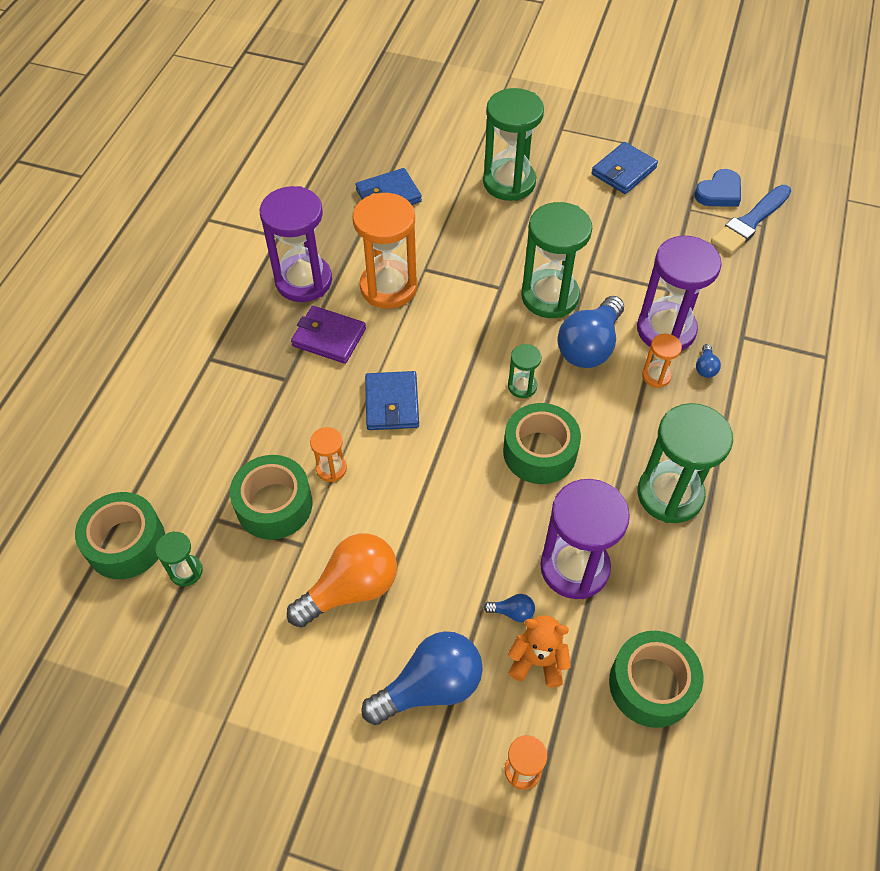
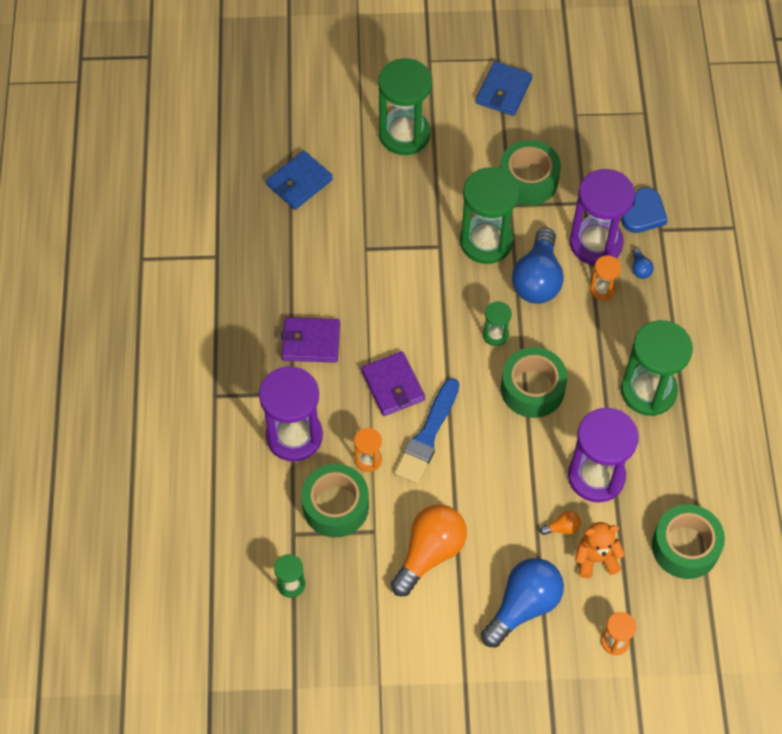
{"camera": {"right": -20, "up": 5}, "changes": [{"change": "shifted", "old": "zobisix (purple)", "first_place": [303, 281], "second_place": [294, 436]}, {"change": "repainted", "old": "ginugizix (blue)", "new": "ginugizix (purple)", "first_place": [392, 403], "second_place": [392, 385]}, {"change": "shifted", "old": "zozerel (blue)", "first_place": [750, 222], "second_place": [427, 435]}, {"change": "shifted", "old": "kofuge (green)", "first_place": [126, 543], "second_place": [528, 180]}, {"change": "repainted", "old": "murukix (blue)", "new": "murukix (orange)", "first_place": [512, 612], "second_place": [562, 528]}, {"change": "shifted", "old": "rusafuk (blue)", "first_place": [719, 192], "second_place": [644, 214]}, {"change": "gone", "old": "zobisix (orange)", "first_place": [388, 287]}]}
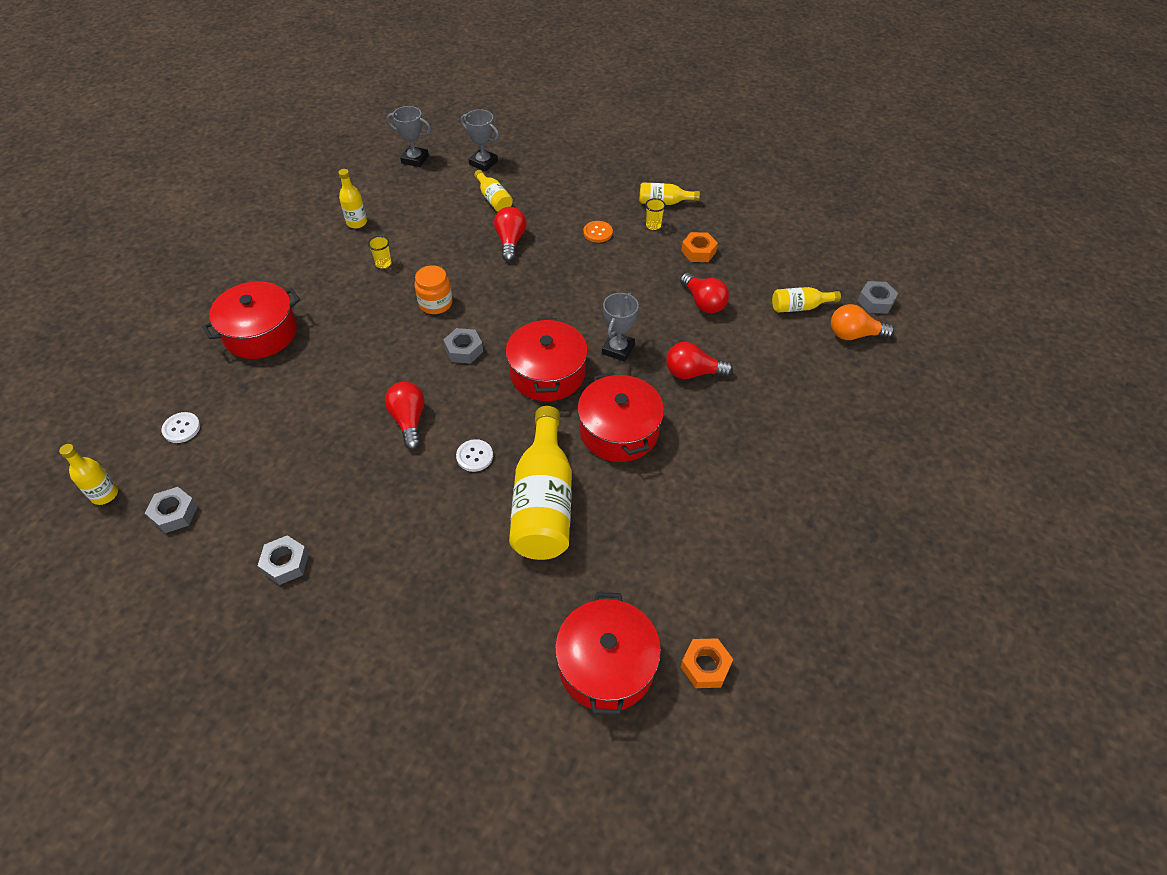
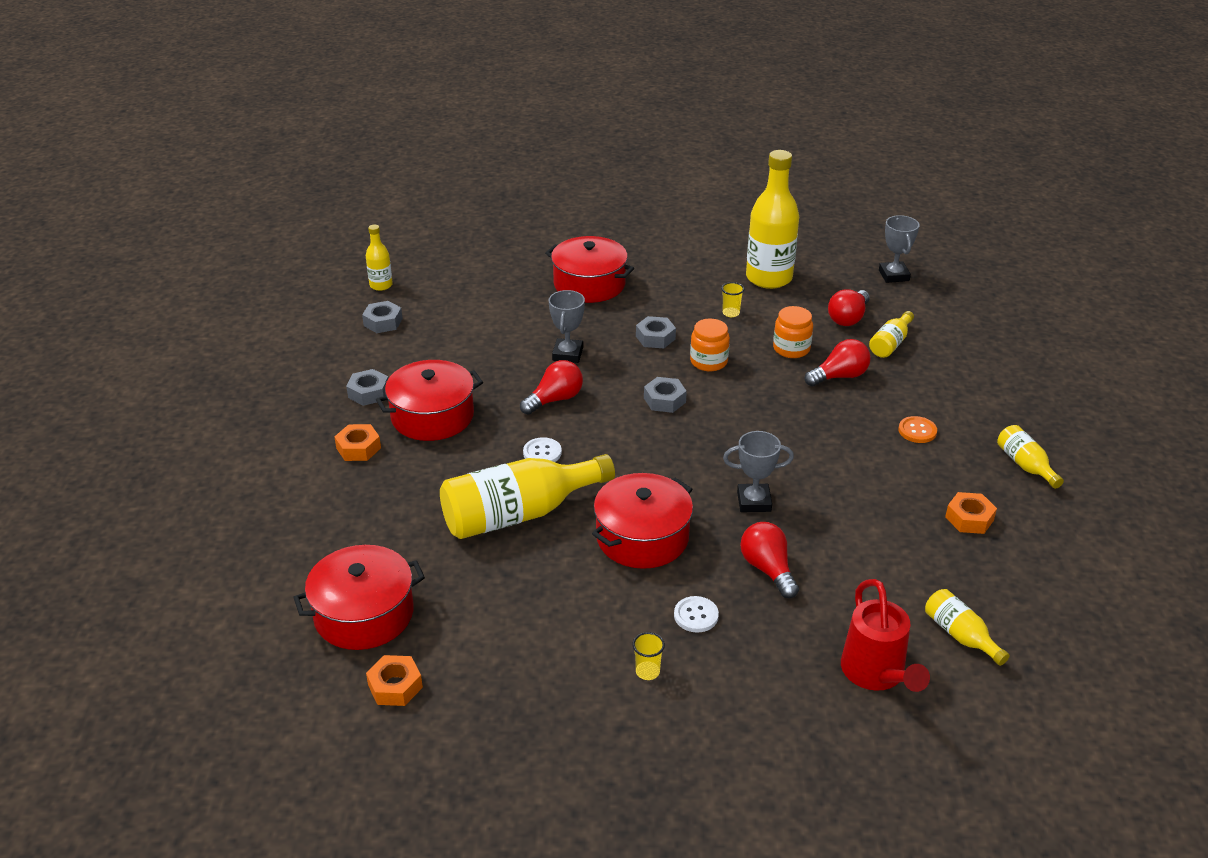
{"camera": {"right": 65, "up": -15}, "changes": [{"change": "new", "new": "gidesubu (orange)", "second_place": [358, 448]}, {"change": "shifted", "old": "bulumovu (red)", "first_place": [547, 373], "second_place": [432, 416]}, {"change": "shifted", "old": "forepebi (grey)", "first_place": [483, 163], "second_place": [567, 354]}, {"change": "shifted", "old": "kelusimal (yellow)", "first_place": [653, 225], "second_place": [647, 672]}, {"change": "shifted", "old": "gidesubu (grey)", "first_place": [875, 301], "second_place": [655, 338]}, {"change": "shifted", "old": "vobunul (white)", "first_place": [181, 428], "second_place": [696, 615]}, {"change": "scaled", "old": "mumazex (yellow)", "first_place": [357, 222], "second_place": [769, 278], "factor": 2.05}, {"change": "new", "new": "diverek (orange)", "second_place": [791, 349]}, {"change": "shifted", "old": "murukix (red)", "first_place": [703, 302], "second_place": [848, 318]}, {"change": "new", "new": "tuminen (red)", "second_place": [876, 674]}, {"change": "gone", "old": "murukix (orange)", "first_place": [854, 335]}]}
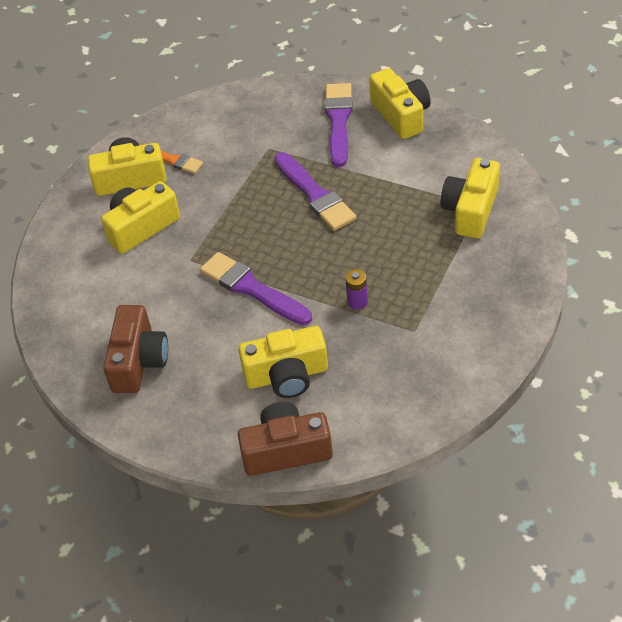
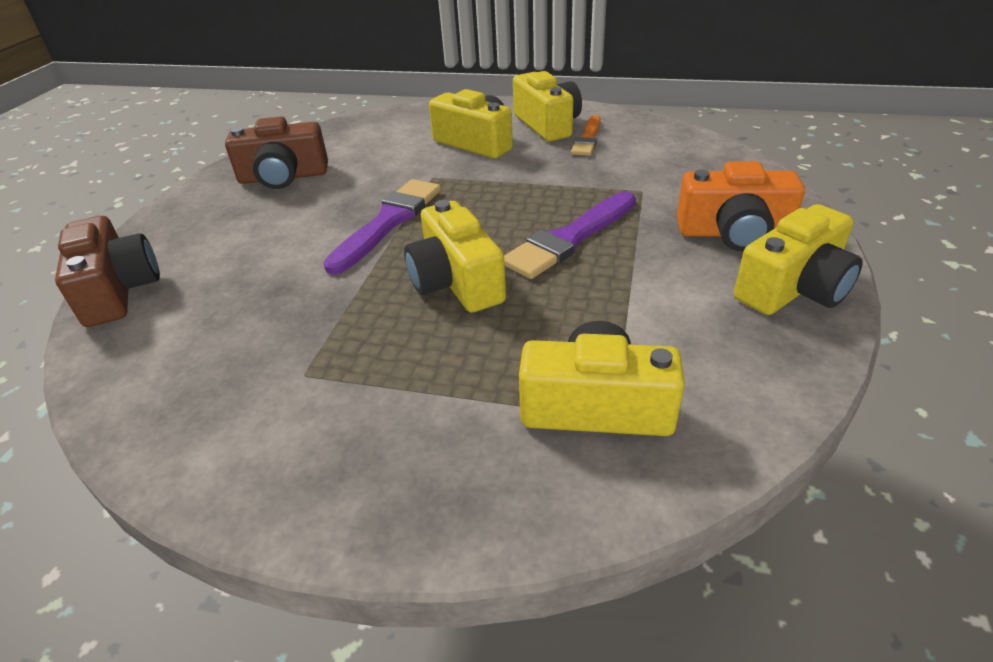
{"camera": {"right": 75, "up": -10}, "changes": [{"change": "shifted", "old": "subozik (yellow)", "first_place": [287, 375], "second_place": [456, 282]}, {"change": "swapped", "old": "zozerel (purple)", "new": "subozik (orange)", "first_place": [338, 121], "second_place": [734, 233]}, {"change": "gone", "old": "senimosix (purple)", "first_place": [357, 302]}]}
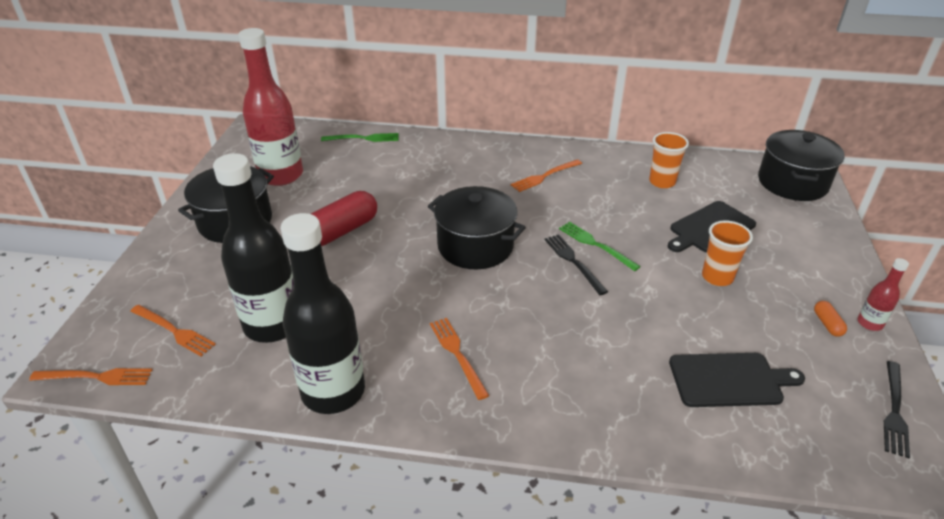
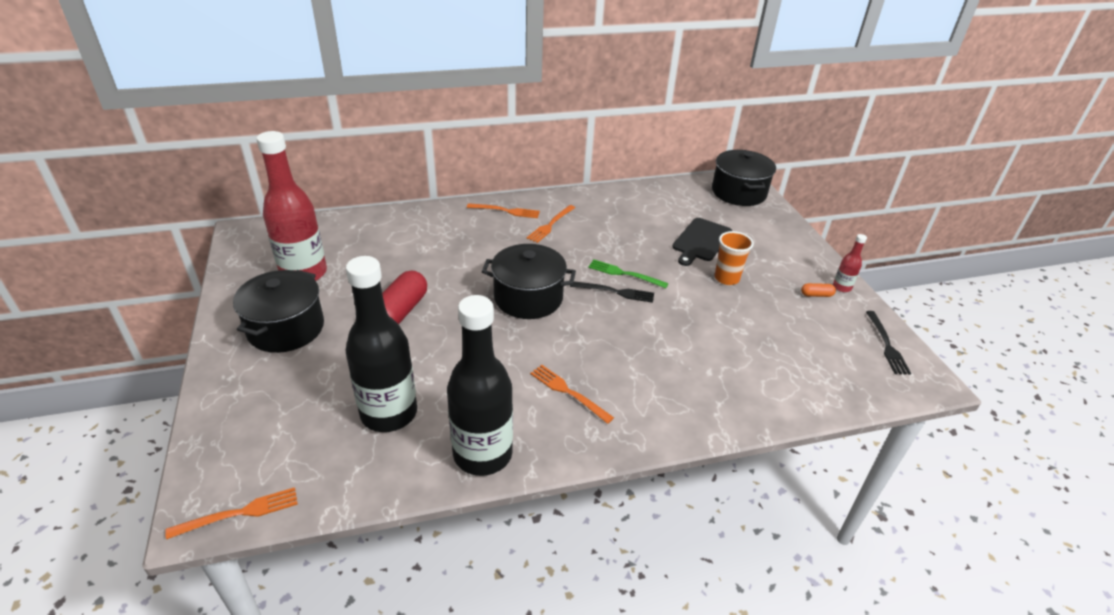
{"camera": {"right": -25, "up": 0}, "changes": [{"change": "shifted", "old": "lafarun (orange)", "first_place": [174, 331], "second_place": [506, 211]}, {"change": "rotated", "old": "lafarun (black)", "first_place": [573, 262], "second_place": [615, 292], "degrees": 150}, {"change": "rotated", "old": "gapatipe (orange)", "first_place": [827, 324], "second_place": [816, 295], "degrees": -60}, {"change": "gone", "old": "lafarun (green)", "first_place": [363, 138]}, {"change": "gone", "old": "kelusimal (orange)", "first_place": [662, 182]}, {"change": "gone", "old": "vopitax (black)", "first_place": [729, 380]}]}
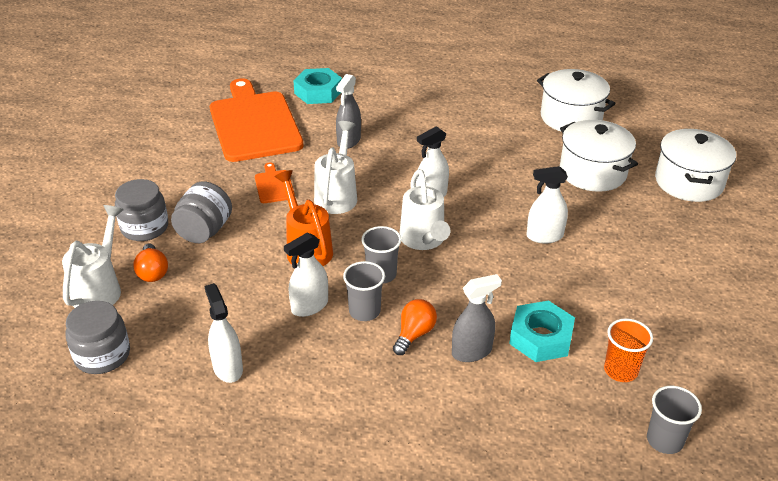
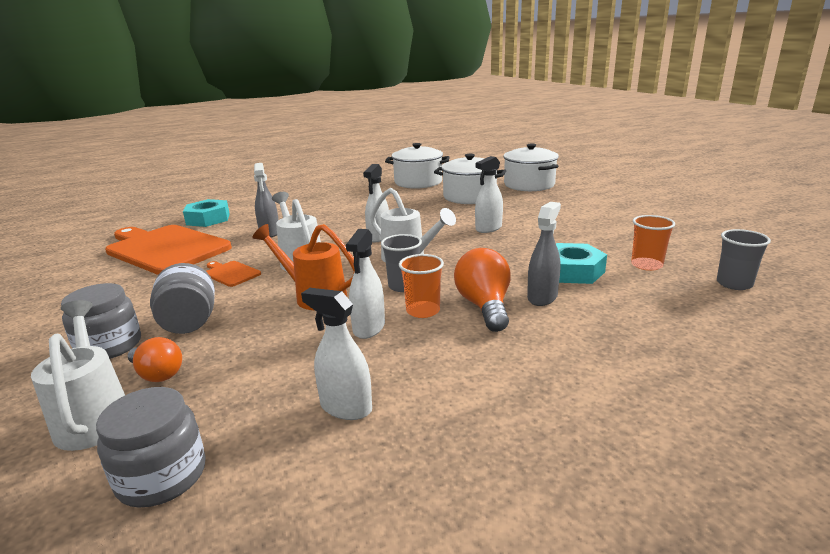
{"camera": {"right": -35, "up": -15}, "changes": [{"change": "repainted", "old": "kelusimal (grey)", "new": "kelusimal (orange)", "first_place": [364, 311], "second_place": [423, 311]}, {"change": "scaled", "old": "murukix (orange)", "first_place": [414, 334], "second_place": [484, 306], "factor": 1.53}]}
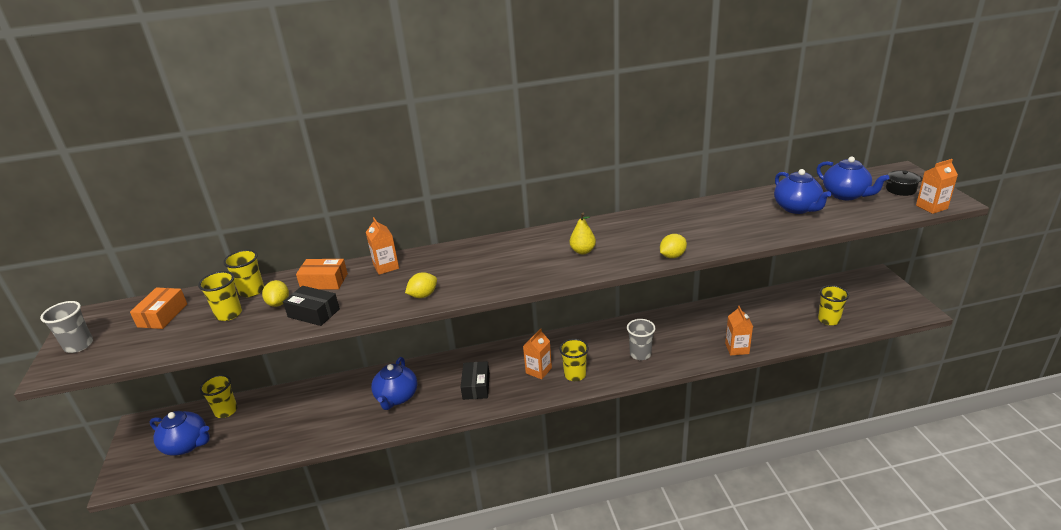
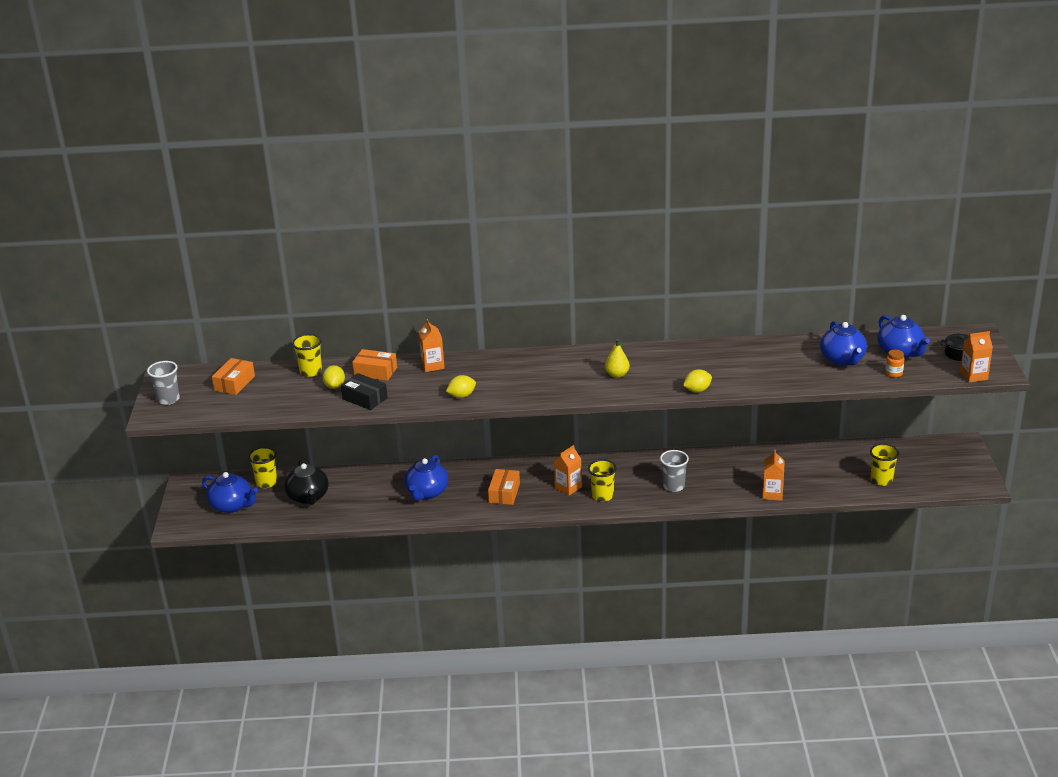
{"camera": {"right": 10, "up": 0}, "changes": [{"change": "new", "new": "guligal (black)", "second_place": [308, 497]}, {"change": "repainted", "old": "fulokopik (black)", "new": "fulokopik (orange)", "first_place": [476, 386], "second_place": [504, 493]}, {"change": "new", "new": "diverek (orange)", "second_place": [893, 373]}, {"change": "gone", "old": "kelusimal (yellow)", "first_place": [229, 314]}]}
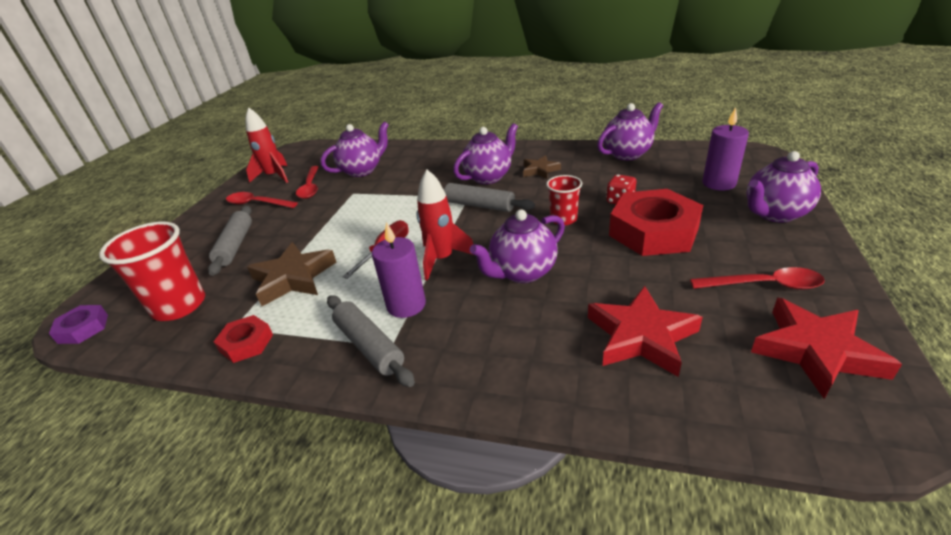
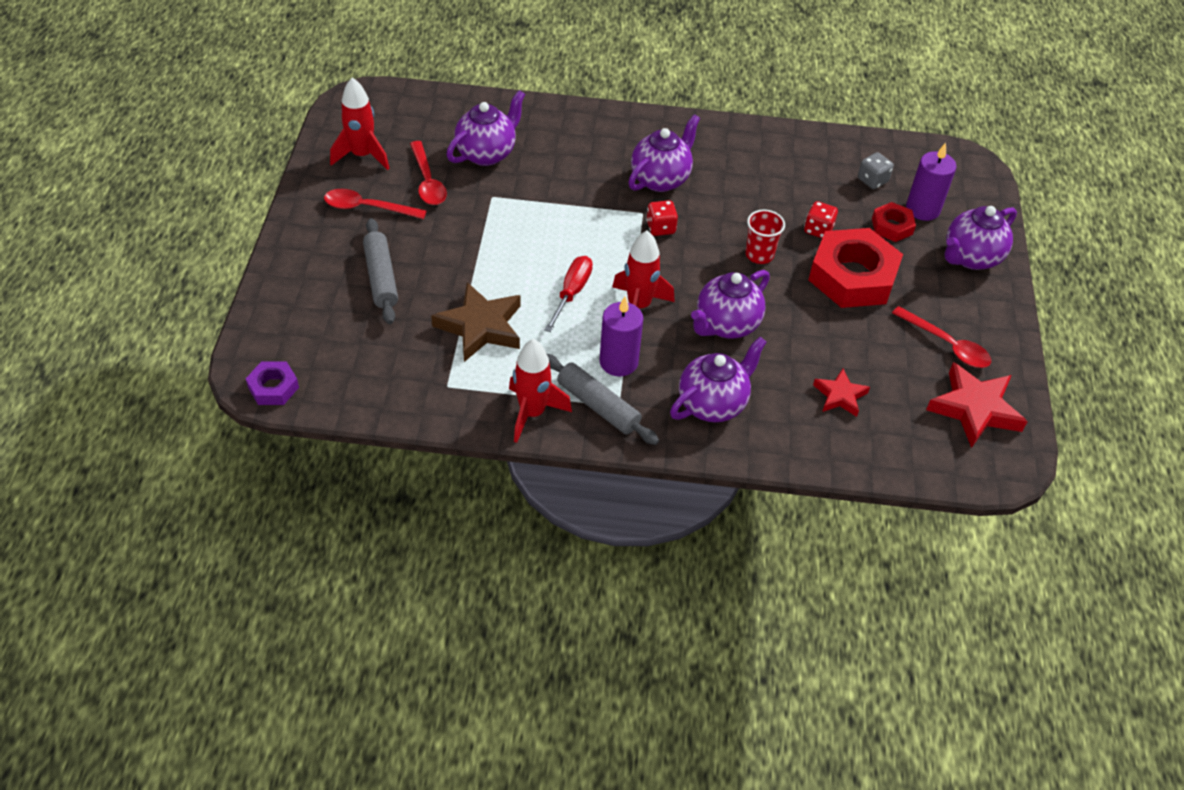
{"camera": {"right": -15, "up": 15}, "changes": [{"change": "new", "new": "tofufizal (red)", "second_place": [532, 413]}, {"change": "swapped", "old": "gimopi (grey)", "new": "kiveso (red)", "first_place": [479, 205], "second_place": [660, 228]}, {"change": "shifted", "old": "guligal (purple)", "first_place": [627, 154], "second_place": [713, 404]}, {"change": "scaled", "old": "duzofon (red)", "first_place": [641, 336], "second_place": [840, 396], "factor": 0.58}, {"change": "new", "new": "kiveso (grey)", "second_place": [872, 180]}, {"change": "shifted", "old": "gidesubu (red)", "first_place": [246, 343], "second_place": [892, 226]}, {"change": "rotated", "old": "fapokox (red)", "first_place": [764, 285], "second_place": [946, 345], "degrees": 45}, {"change": "gone", "old": "kelusimal (red)", "first_place": [179, 306]}, {"change": "gone", "old": "duzofon (brown)", "first_place": [540, 170]}]}
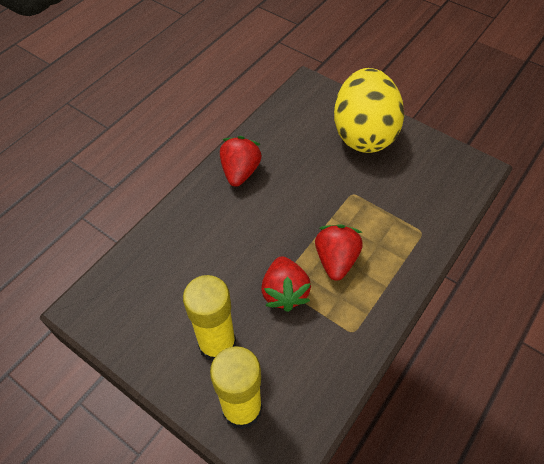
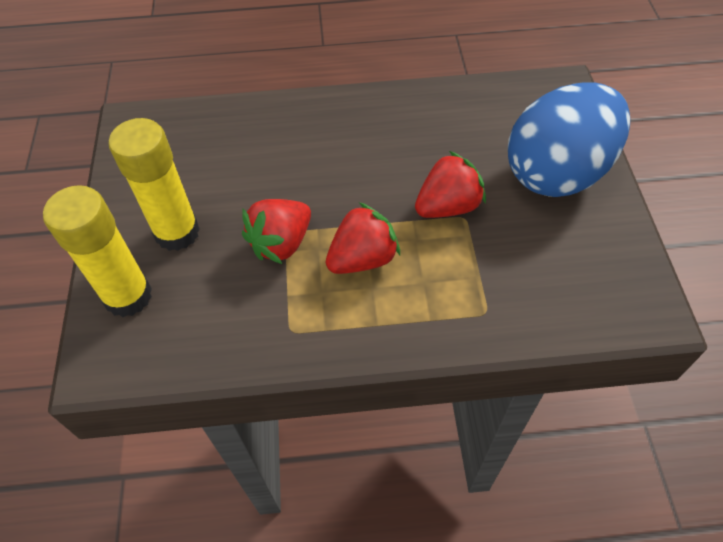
{"camera": {"right": 50, "up": 0}, "changes": [{"change": "shifted", "old": "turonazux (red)", "first_place": [240, 172], "second_place": [448, 206]}, {"change": "repainted", "old": "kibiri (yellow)", "new": "kibiri (blue)", "first_place": [363, 134], "second_place": [557, 173]}]}
